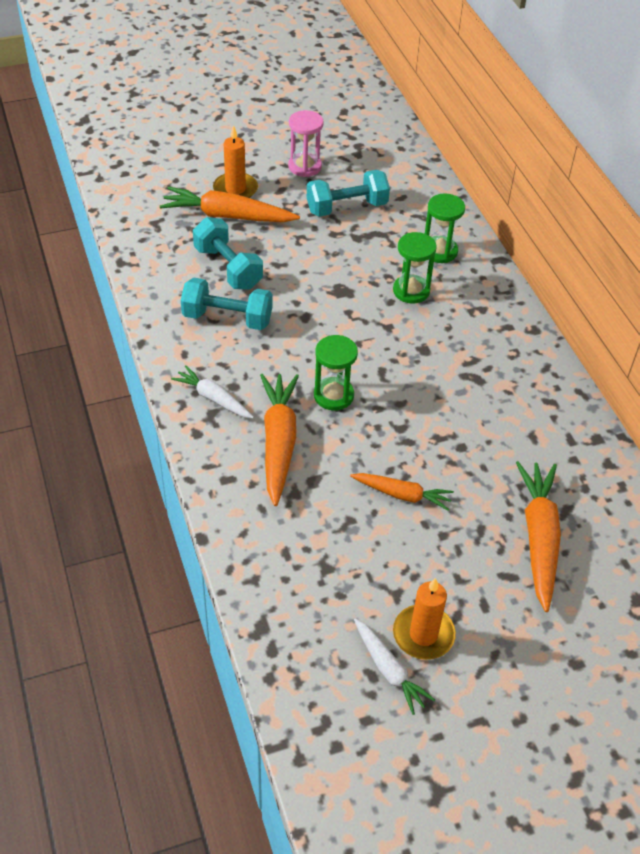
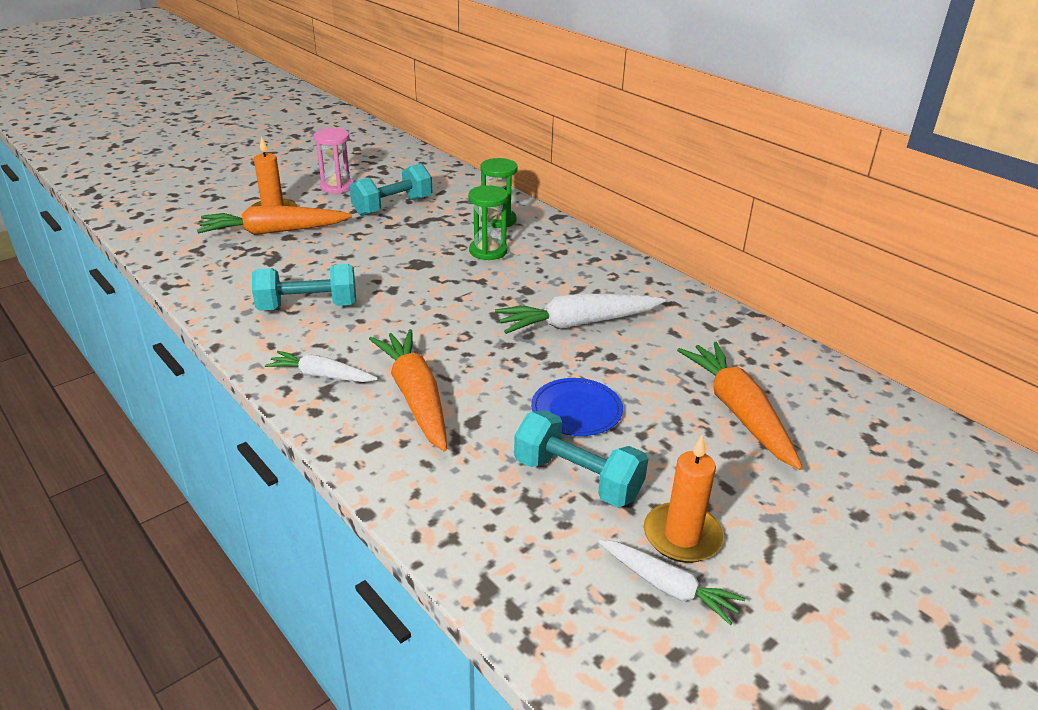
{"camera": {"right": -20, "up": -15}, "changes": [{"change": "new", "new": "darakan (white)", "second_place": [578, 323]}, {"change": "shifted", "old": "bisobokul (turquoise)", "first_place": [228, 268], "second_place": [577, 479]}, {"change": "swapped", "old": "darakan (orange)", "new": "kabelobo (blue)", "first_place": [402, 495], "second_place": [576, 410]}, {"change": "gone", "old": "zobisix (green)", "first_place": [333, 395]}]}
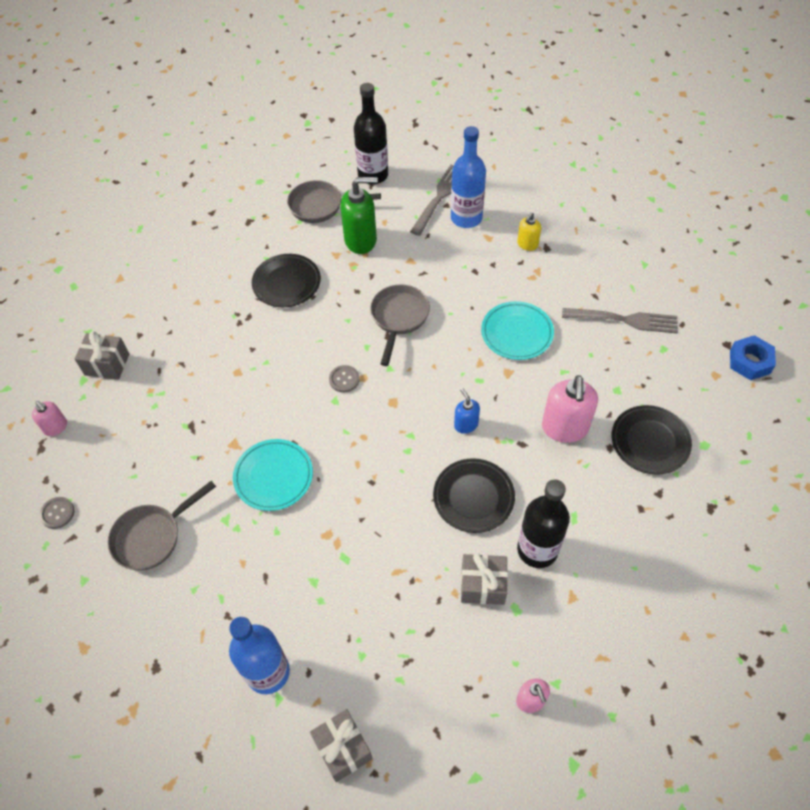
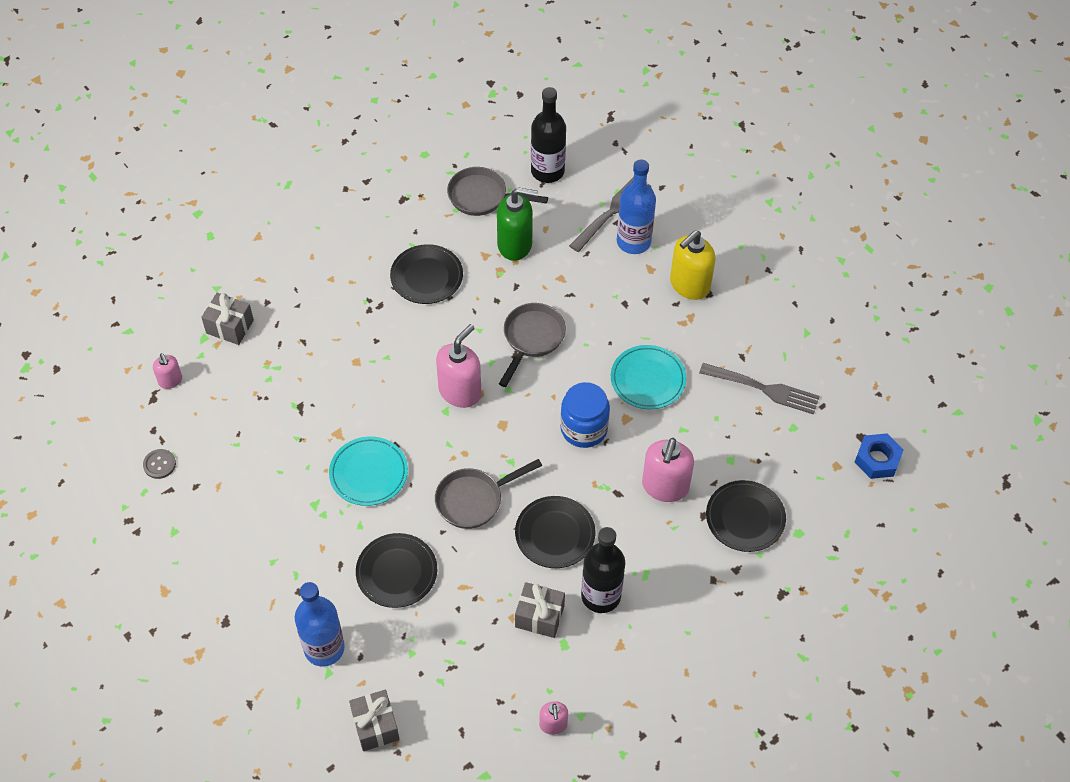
{"camera": {"right": 10, "up": 0}, "changes": [{"change": "new", "new": "kabelobo (black)", "second_place": [396, 572]}, {"change": "shifted", "old": "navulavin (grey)", "first_place": [152, 537], "second_place": [474, 500]}, {"change": "swapped", "old": "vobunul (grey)", "new": "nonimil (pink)", "first_place": [344, 379], "second_place": [460, 391]}, {"change": "new", "new": "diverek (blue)", "second_place": [584, 428]}, {"change": "scaled", "old": "nonimil (yellow)", "first_place": [527, 244], "second_place": [689, 285], "factor": 1.85}, {"change": "gone", "old": "nonimil (blue)", "first_place": [466, 425]}]}
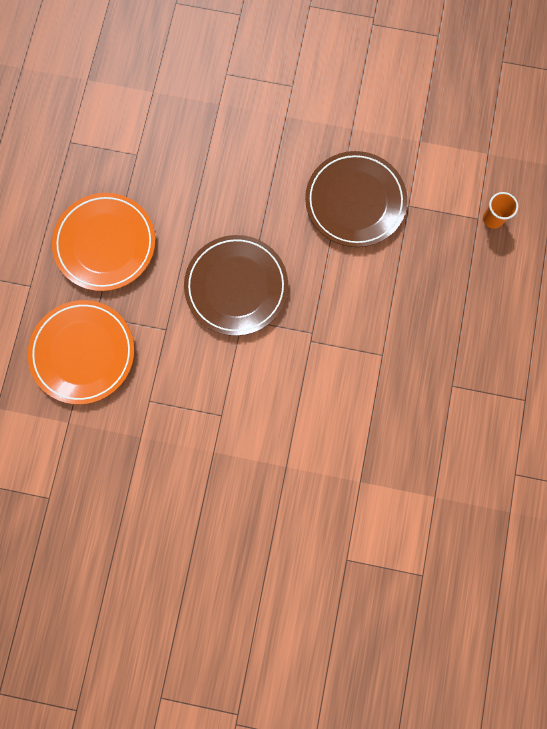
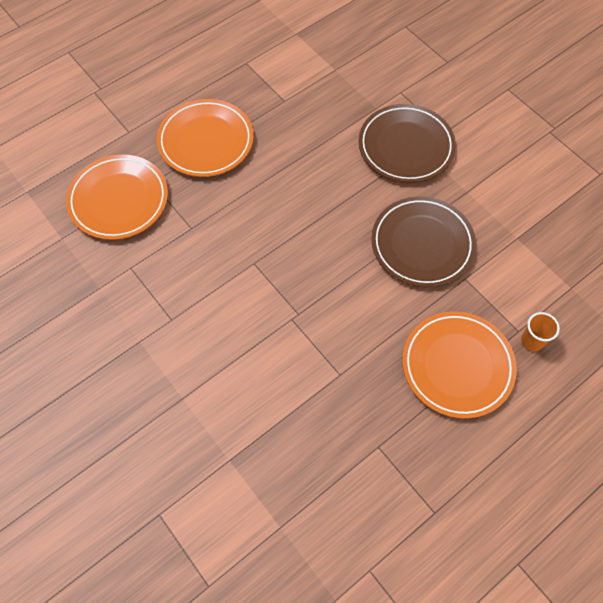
{"camera": {"right": 40, "up": -15}, "changes": [{"change": "shifted", "old": "kabelobo (brown)", "first_place": [236, 287], "second_place": [406, 146]}, {"change": "new", "new": "kabelobo (orange)", "second_place": [457, 366]}]}
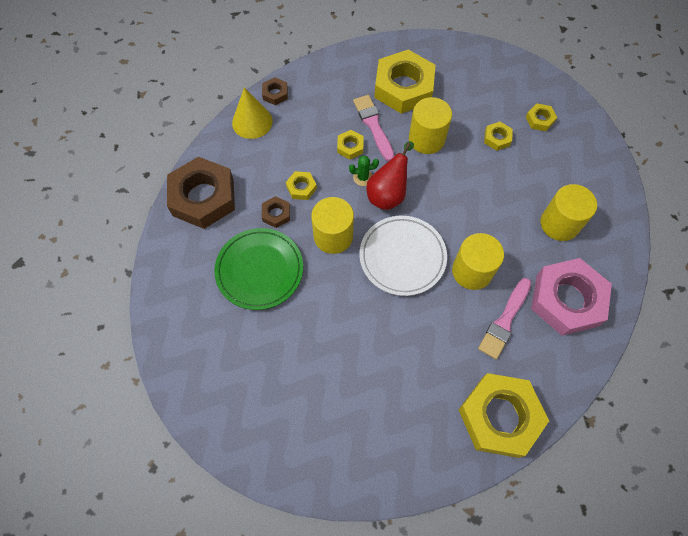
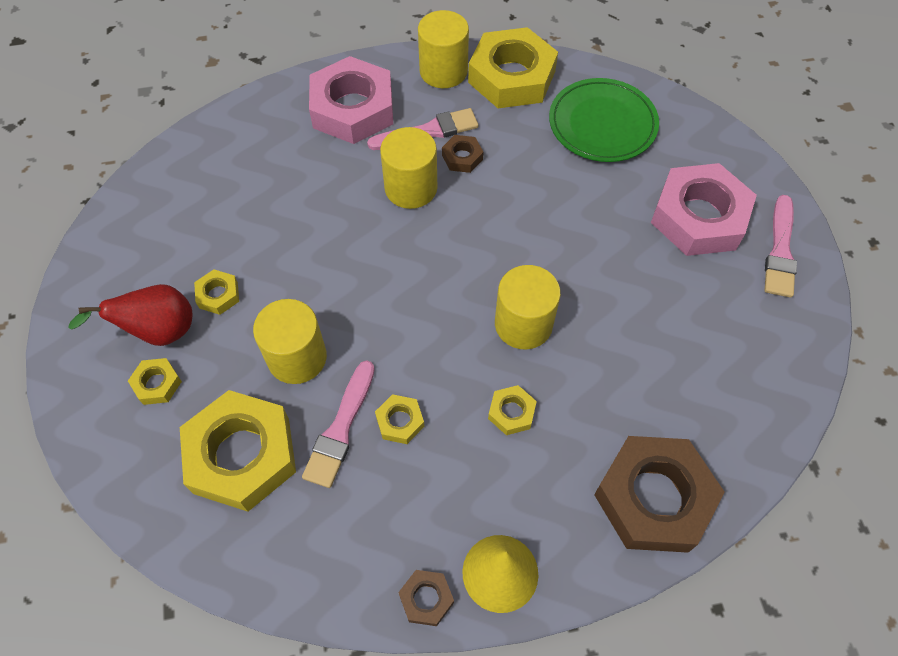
{"camera": {"right": -140, "up": -5}, "changes": [{"change": "shifted", "old": "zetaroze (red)", "first_place": [388, 194], "second_place": [158, 332]}, {"change": "shifted", "old": "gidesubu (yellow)", "first_place": [540, 119], "second_place": [157, 384]}, {"change": "shifted", "old": "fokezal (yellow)", "first_place": [559, 224], "second_place": [443, 71]}, {"change": "shifted", "old": "gidesubu (brown)", "first_place": [276, 214], "second_place": [462, 157]}, {"change": "shifted", "old": "kabelobo (green)", "first_place": [259, 270], "second_place": [602, 124]}, {"change": "new", "new": "gidesubu (pink)", "second_place": [699, 217]}, {"change": "new", "new": "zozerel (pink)", "second_place": [780, 251]}, {"change": "gone", "old": "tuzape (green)", "first_place": [363, 177]}, {"change": "gone", "old": "kabelobo (white)", "first_place": [402, 257]}]}
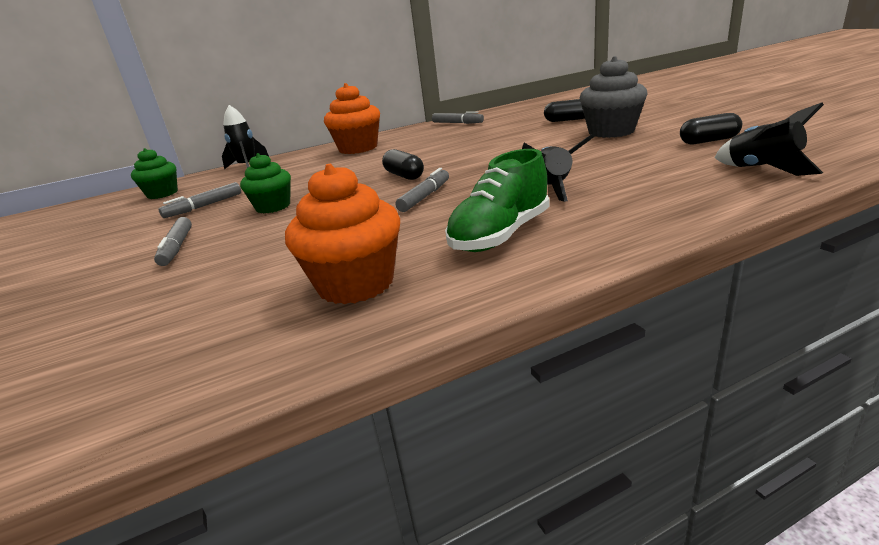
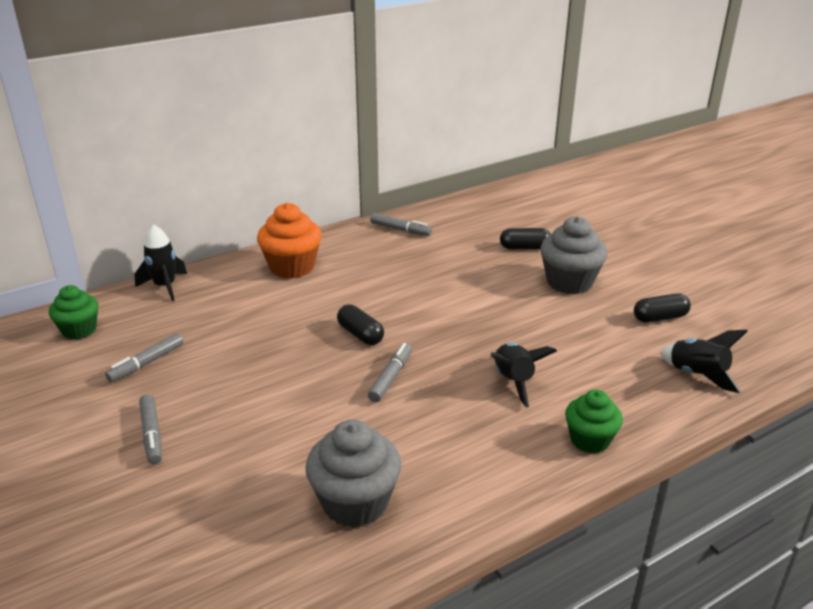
{"camera": {"right": -10, "up": 5}, "changes": [{"change": "repainted", "old": "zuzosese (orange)", "new": "zuzosese (grey)", "first_place": [356, 284], "second_place": [355, 502]}, {"change": "shifted", "old": "zuzosese (green)", "first_place": [273, 207], "second_place": [589, 440]}, {"change": "gone", "old": "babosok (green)", "first_place": [500, 235]}]}
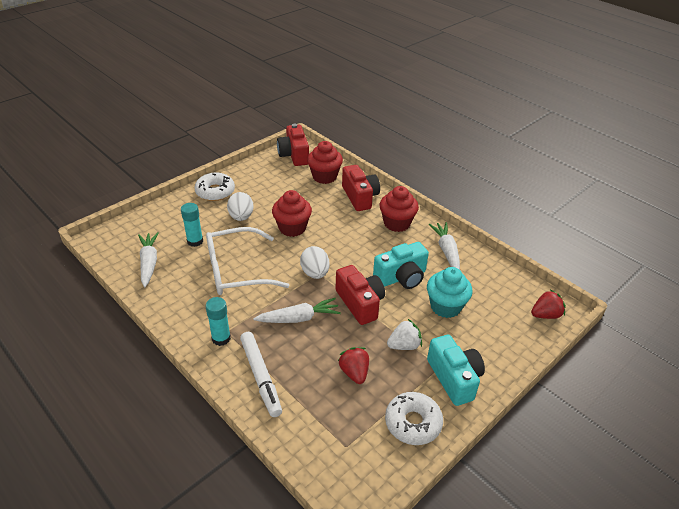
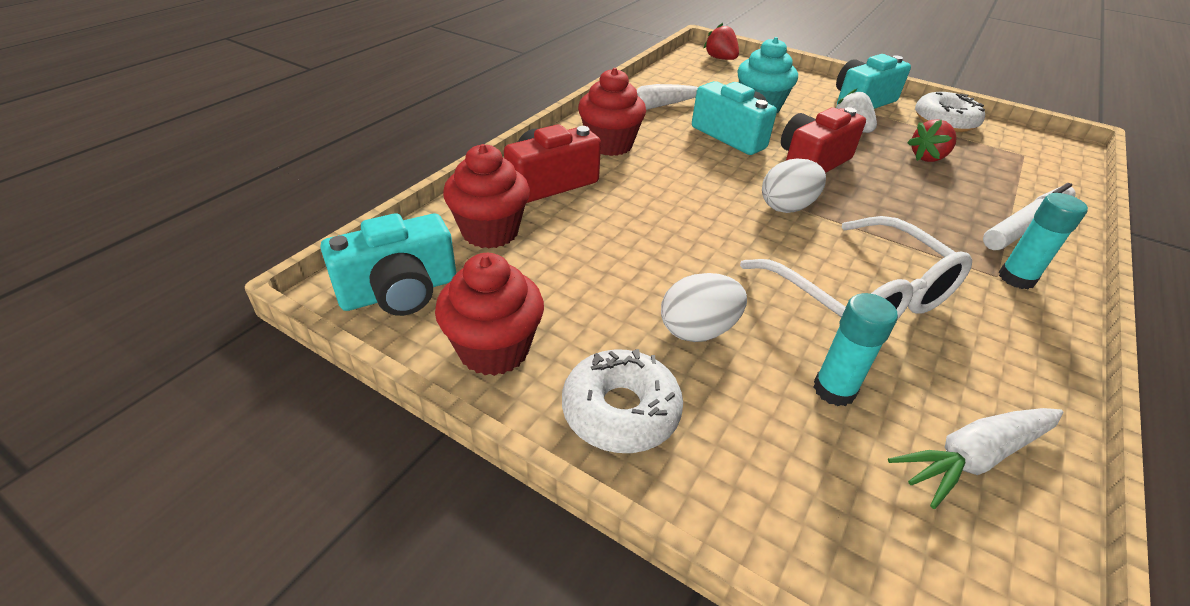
{"camera": {"right": -105, "up": 0}, "changes": [{"change": "repainted", "old": "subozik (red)", "new": "subozik (turquoise)", "first_place": [294, 155], "second_place": [399, 291]}, {"change": "shifted", "old": "zuzosese (red)", "first_place": [292, 228], "second_place": [494, 349]}, {"change": "gone", "old": "darakan (white)", "first_place": [299, 318]}]}
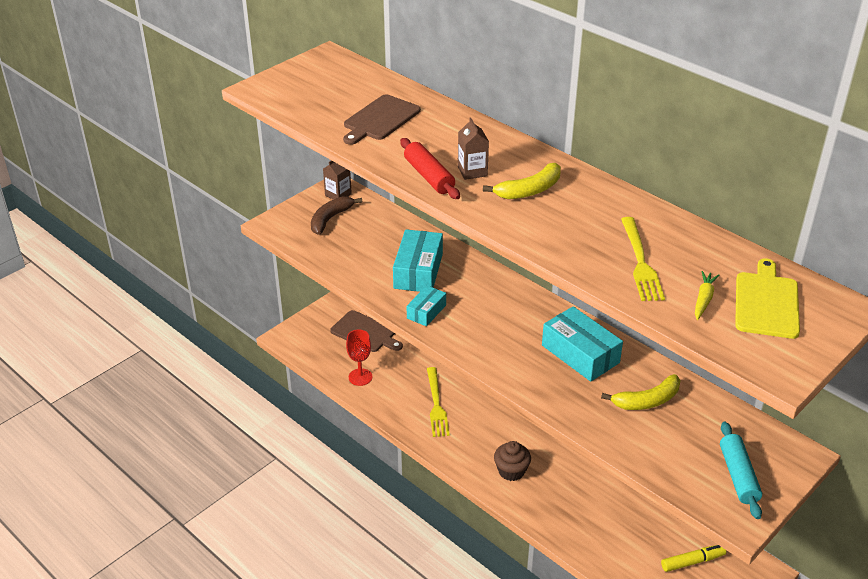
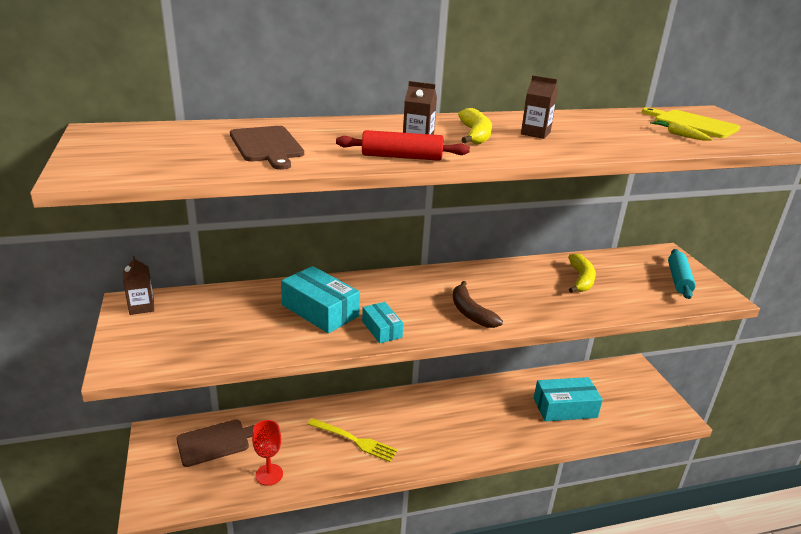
{"camera": {"right": -60, "up": -10}, "changes": [{"change": "shifted", "old": "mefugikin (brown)", "first_place": [330, 219], "second_place": [470, 312]}, {"change": "new", "new": "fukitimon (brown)", "second_place": [535, 133]}, {"change": "shifted", "old": "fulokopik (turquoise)", "first_place": [580, 354], "second_place": [565, 408]}, {"change": "rotated", "old": "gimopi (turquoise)", "first_place": [738, 476], "second_place": [678, 280], "degrees": 75}, {"change": "gone", "old": "zuzosese (brown)", "first_place": [511, 471]}, {"change": "gone", "old": "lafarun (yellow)", "first_place": [641, 263]}, {"change": "gone", "old": "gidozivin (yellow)", "first_place": [692, 561]}]}
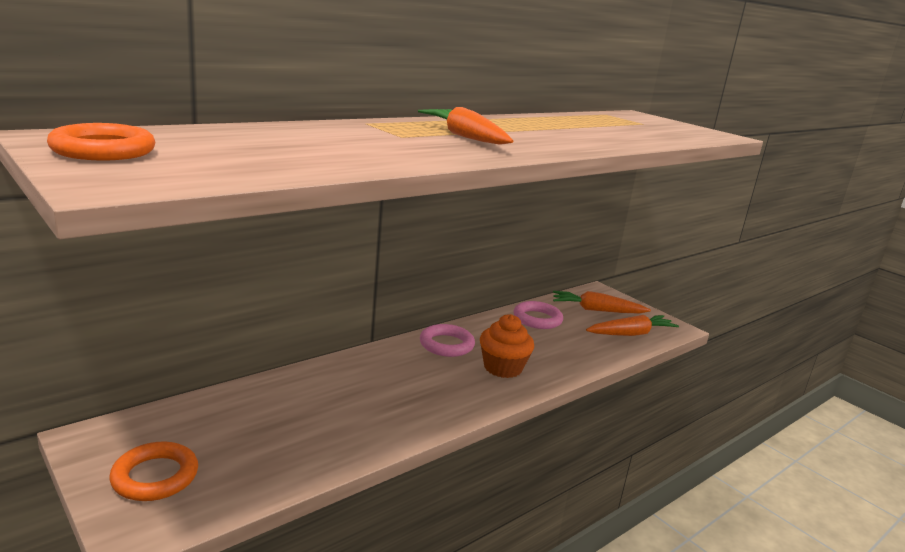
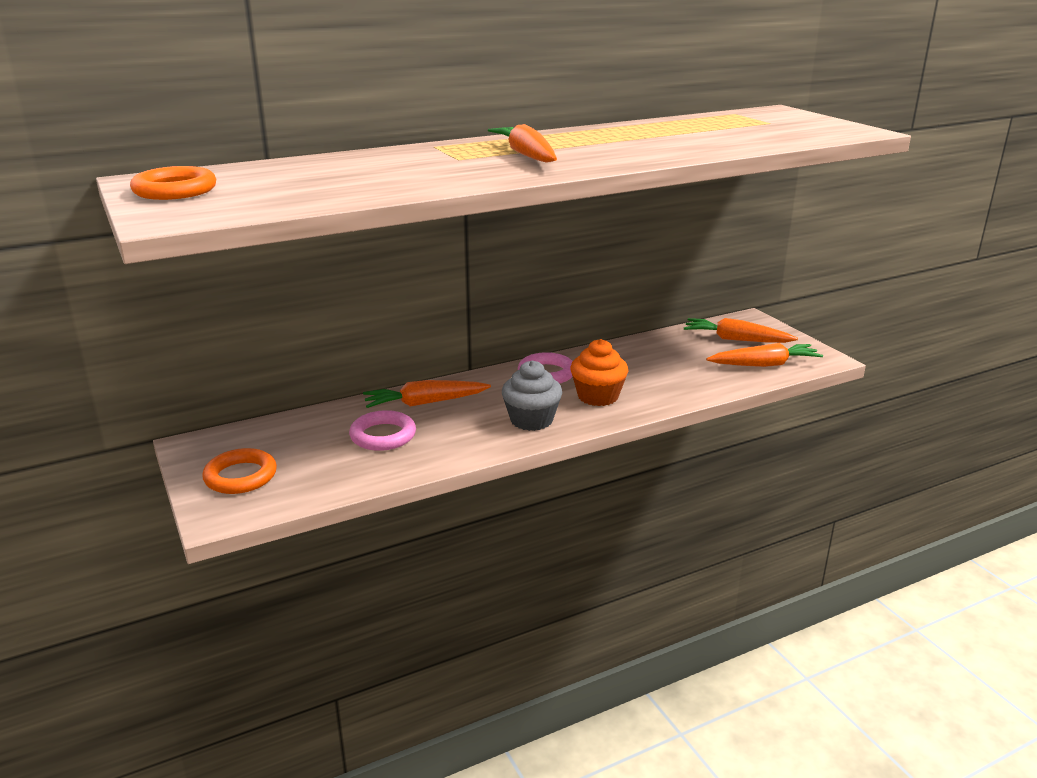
{"camera": {"right": 15, "up": 5}, "changes": [{"change": "shifted", "old": "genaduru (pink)", "first_place": [537, 319], "second_place": [383, 435]}, {"change": "new", "new": "darakan (orange)", "second_place": [425, 403]}, {"change": "new", "new": "zuzosese (grey)", "second_place": [531, 420]}]}
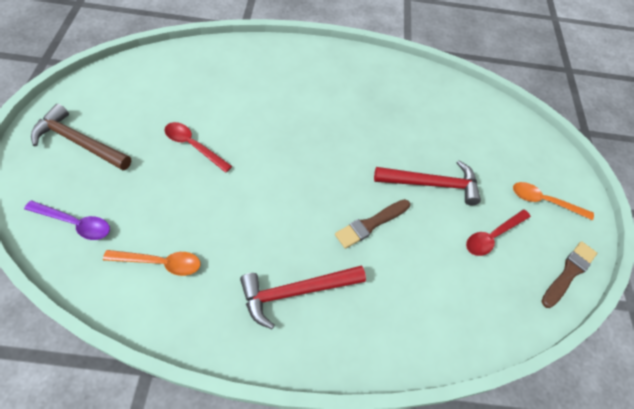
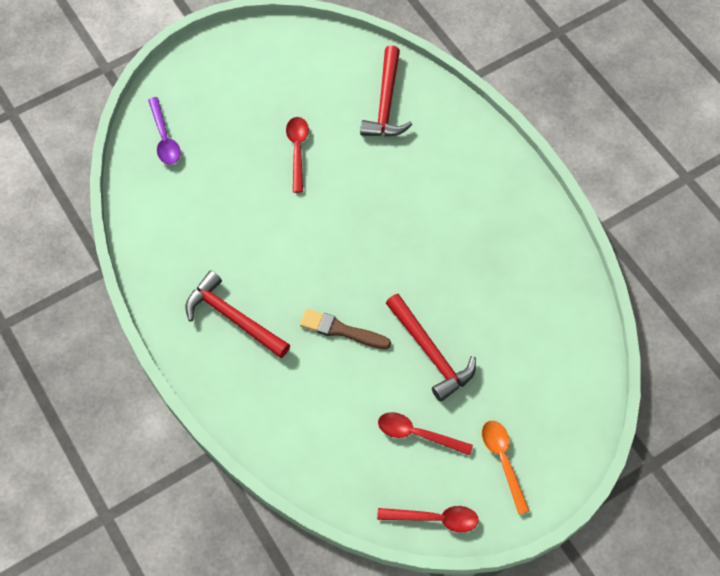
{"camera": {"right": 60, "up": 5}, "changes": [{"change": "new", "new": "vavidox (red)", "second_place": [386, 103]}, {"change": "swapped", "old": "zozerel (brown)", "new": "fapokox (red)", "first_place": [569, 273], "second_place": [435, 519]}, {"change": "gone", "old": "vavidox (brown)", "first_place": [79, 142]}, {"change": "gone", "old": "fapokox (orange)", "first_place": [160, 263]}]}
